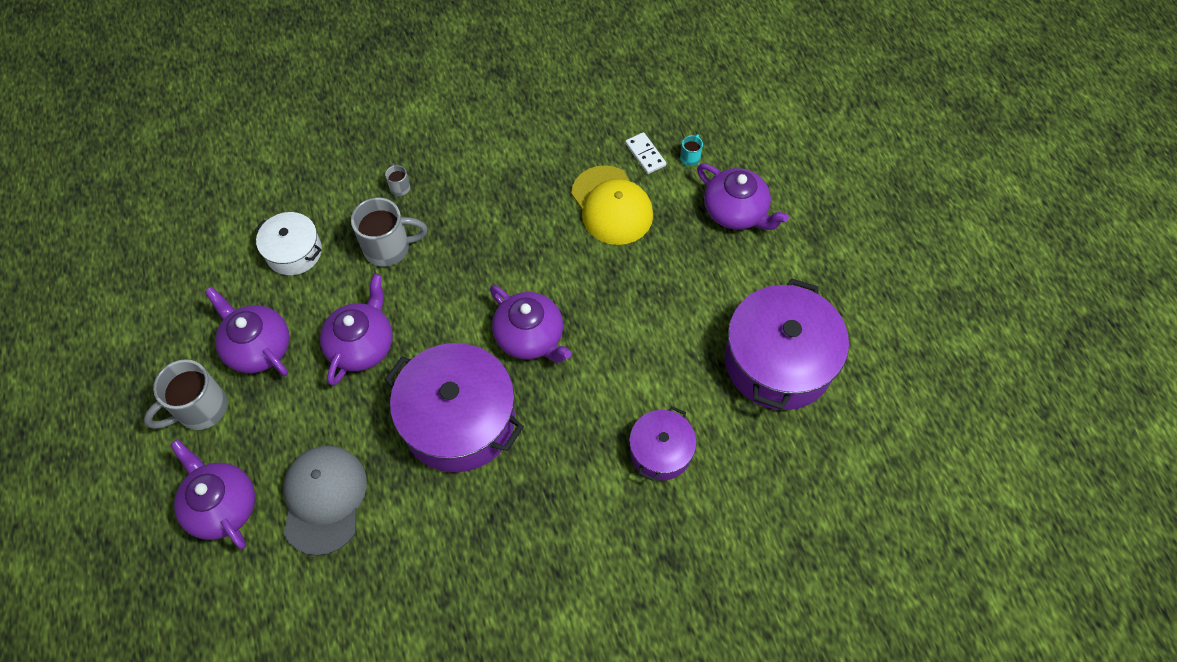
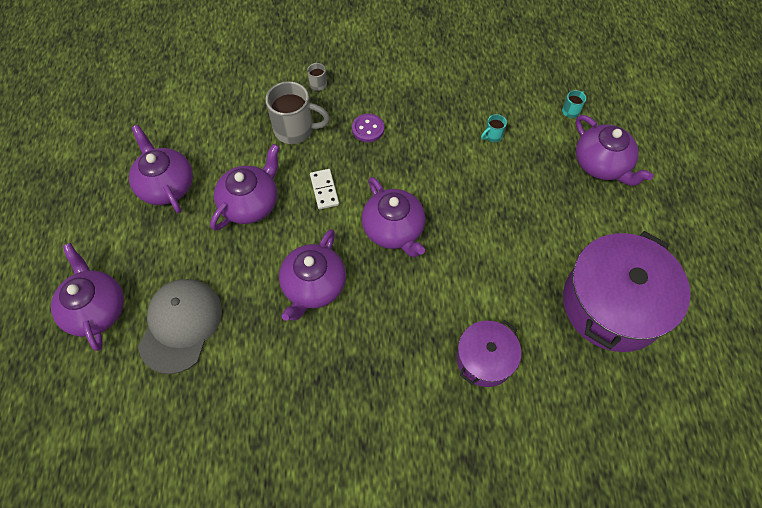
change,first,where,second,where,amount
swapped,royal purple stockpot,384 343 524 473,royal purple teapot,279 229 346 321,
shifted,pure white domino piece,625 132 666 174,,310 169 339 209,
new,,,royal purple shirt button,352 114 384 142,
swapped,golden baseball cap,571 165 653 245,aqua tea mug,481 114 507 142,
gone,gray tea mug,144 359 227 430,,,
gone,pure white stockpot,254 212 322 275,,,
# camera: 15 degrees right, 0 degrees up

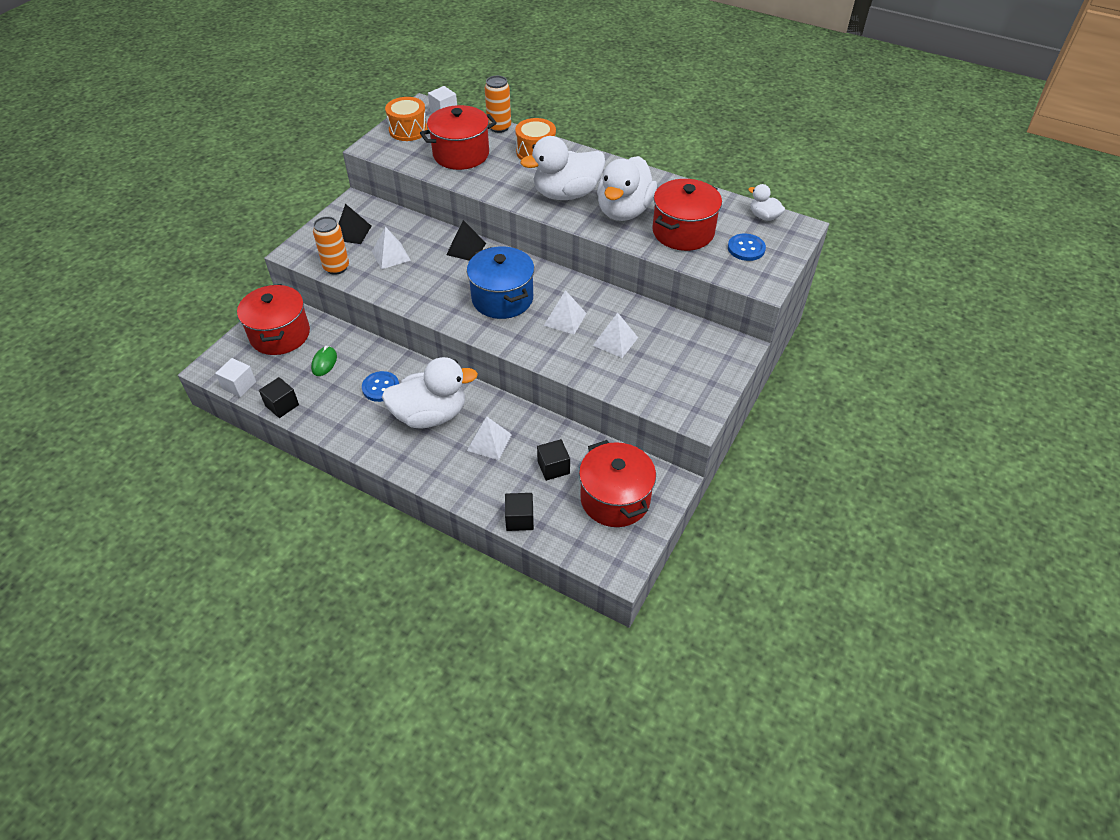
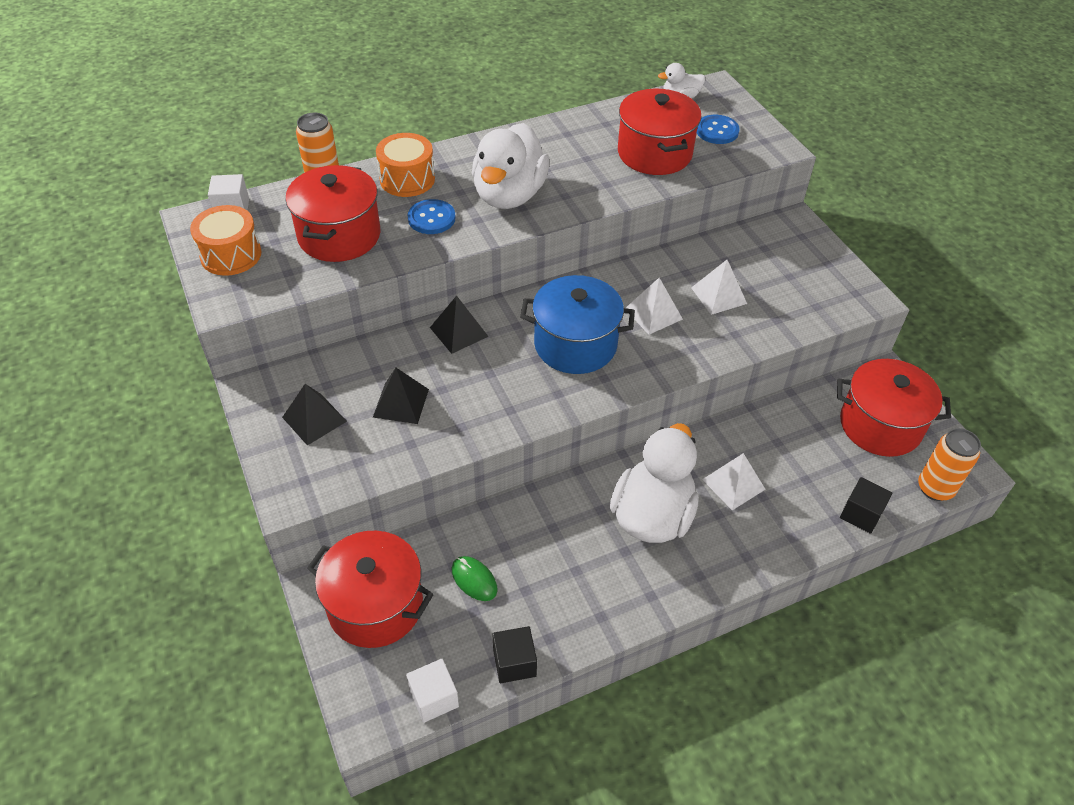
change,first,where,second,where,amount
repainted,pure white pyramid,372 227 411 269,black pyramid,373 368 429 424,
shifted,royal blue shirt button,362 371 399 402,,408 199 456 234,
shifted,orange-coloured can,313 216 349 275,,918 428 981 501,
gone,black cube,537 439 570 481,,,
gone,pure white rubber duck,597 156 657 221,,,
# camera: 55 degrees left, 0 degrees up

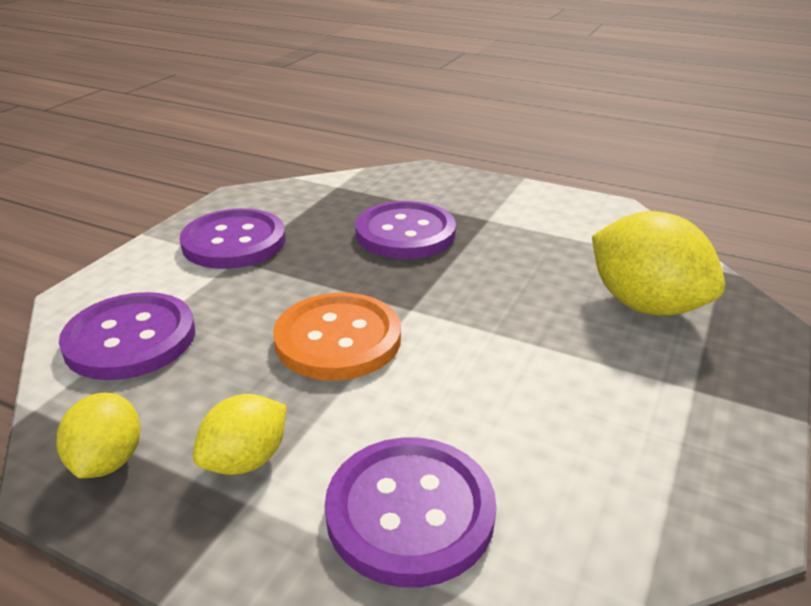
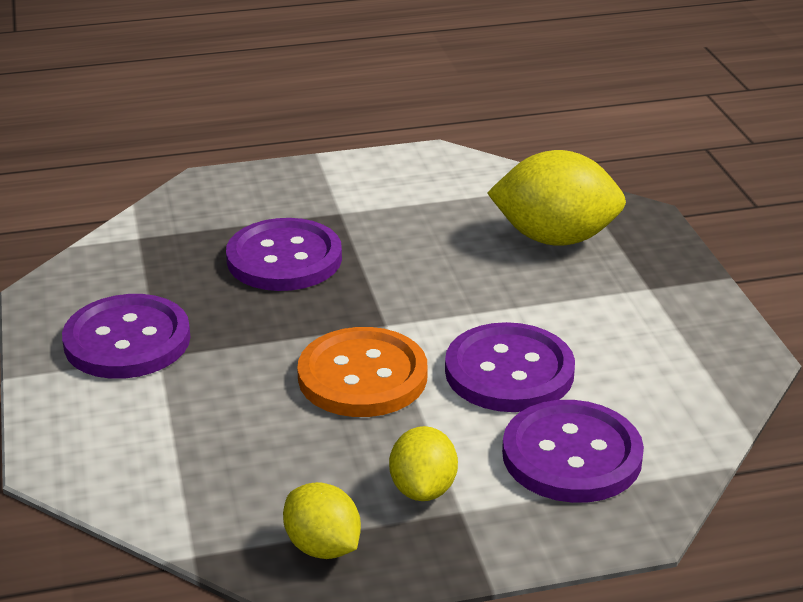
change,first,where,second,where,amount
shifted,royal purple shirt button,59 292 195 380,,445 322 575 412,
# camera: 40 degrees left, 0 degrees up

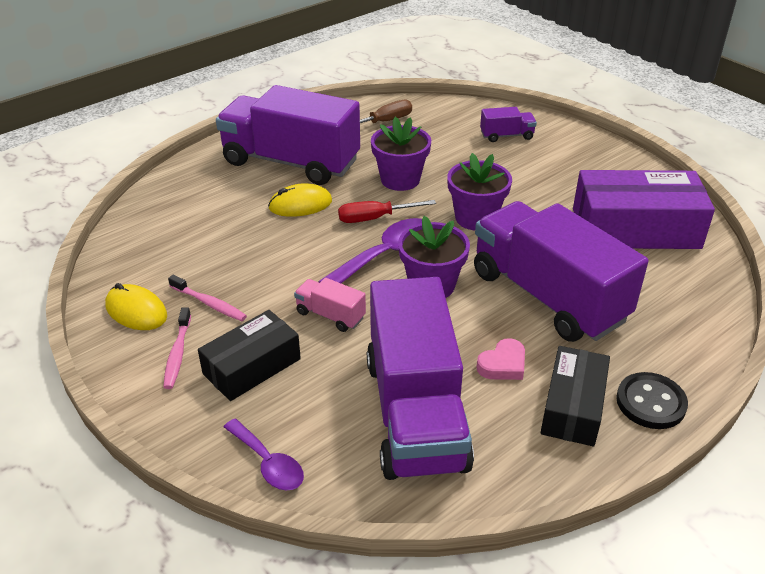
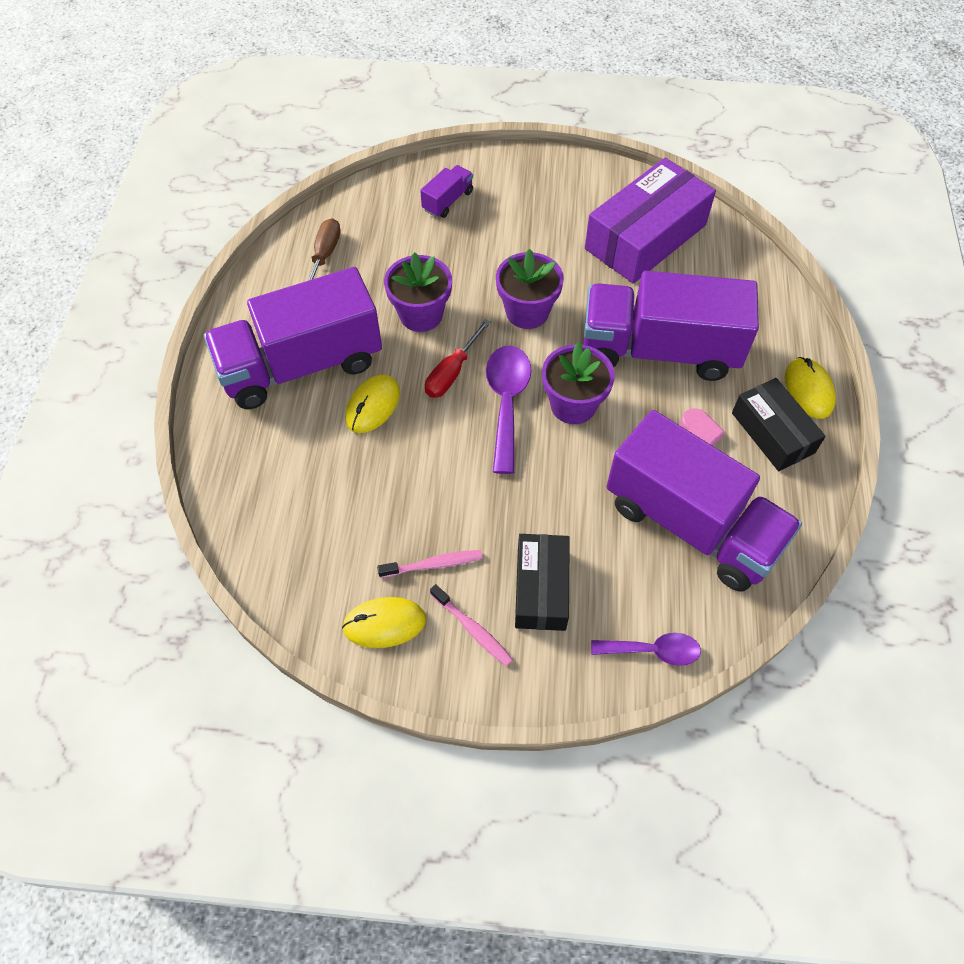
change,first,where,second,where,amount
swapped,black shirt button,616 372 688 429,golden computer mouse,785 357 836 419,
gone,rosy toy truck,294 278 366 332,,,
# camera: 45 degrees left, 20 degrees up

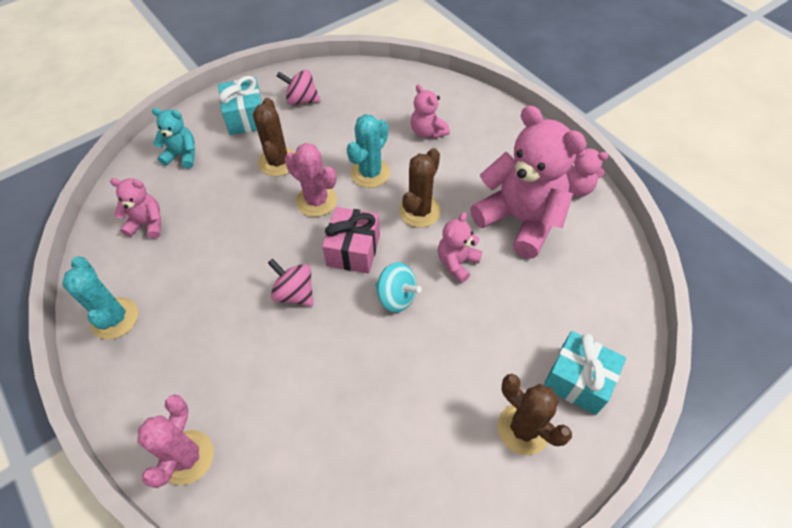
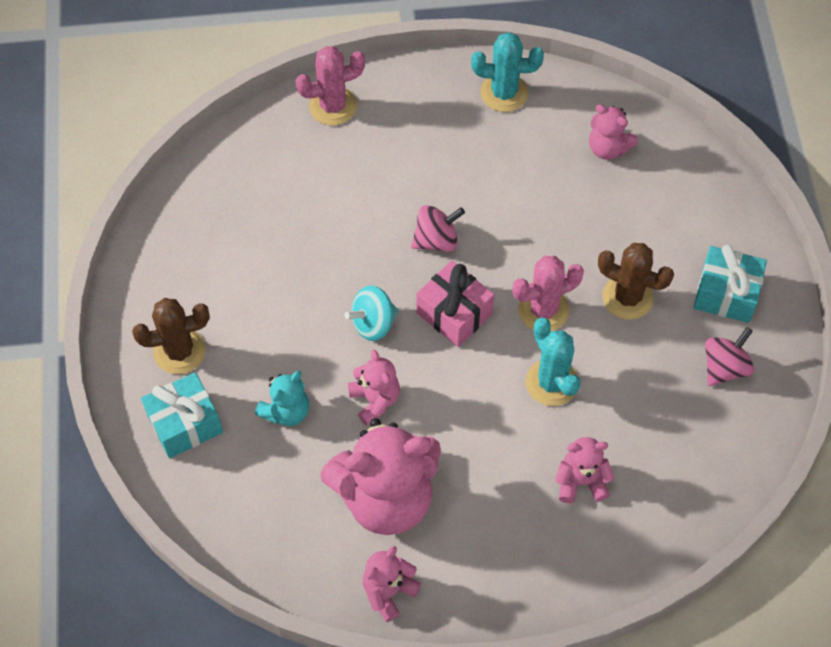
change,first,where,second,where,amount
shifted,aqua teddy bear,152 108 195 169,,255 371 309 426,
rotated,rosy cactus,137 394 214 488,,296 46 365 126,60 degrees counterclockwise
rotated,rosy teddy bear,110 178 161 239,,589 105 638 160,90 degrees clockwise
gone,brown cactus,399 148 441 228,,,
# camera: 120 degrees right, 5 degrees up

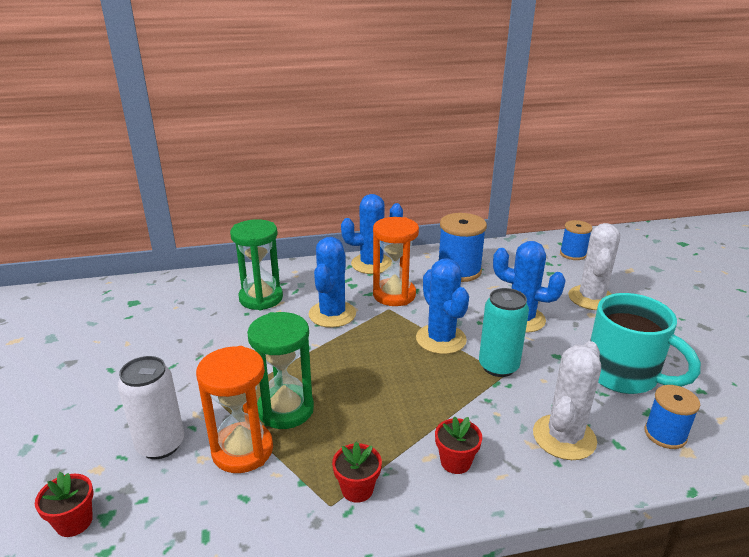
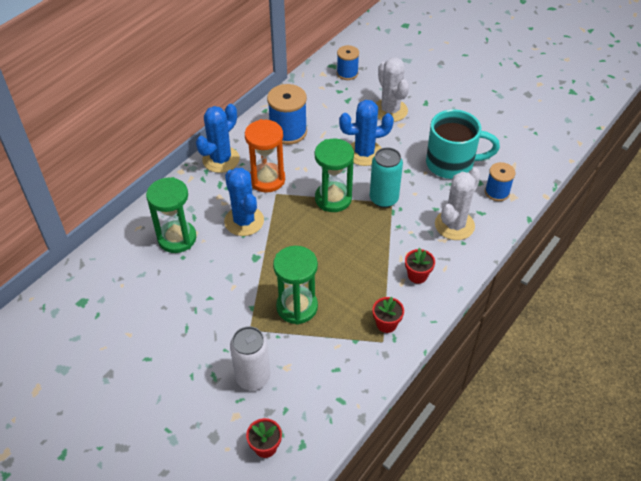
change,first,where,second,where,amount
swapped,royal blue cactus,416 258 469 354,emerald sandglass,315 139 354 212,
rotated,pure white cactus,533 341 601 460,,435 168 481 240,45 degrees clockwise
gone,orange-coloured sandglass,196 346 273 473,,,
# camera: 40 degrees left, 20 degrees up

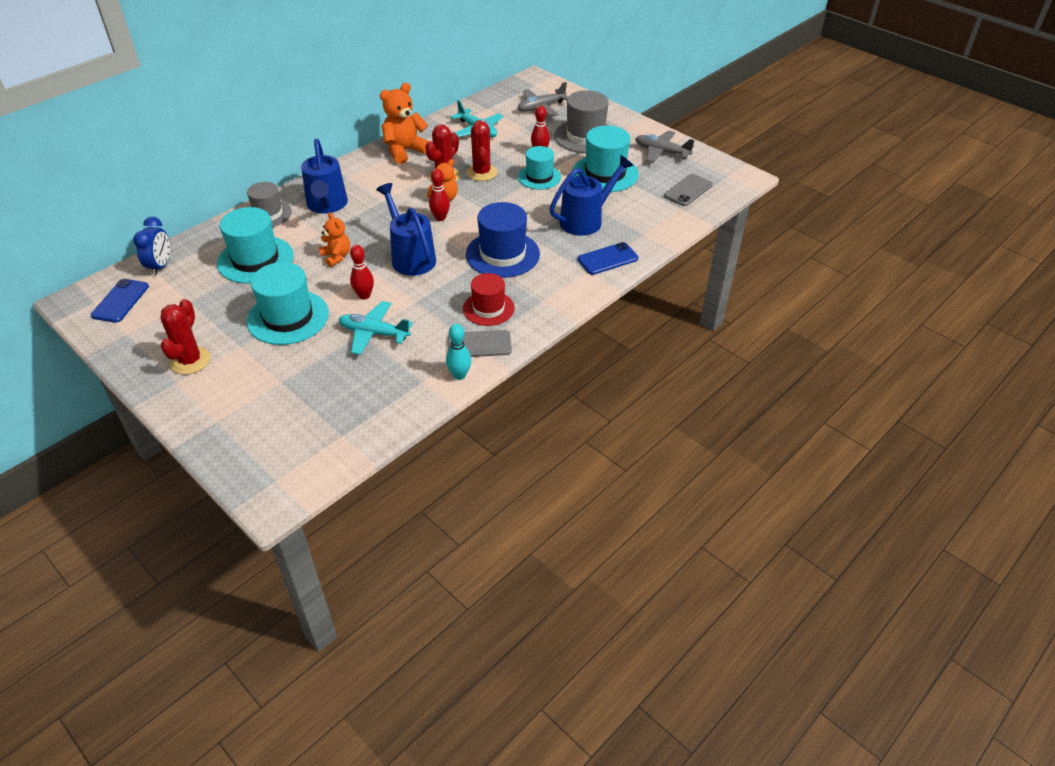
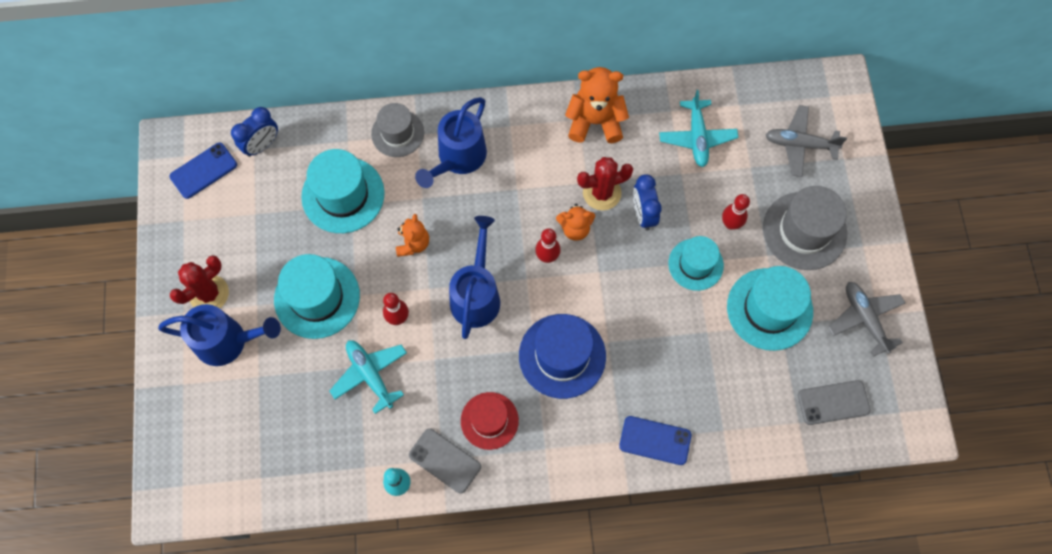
change,first,where,second,where,amount
shifted,royal blue watering can,550 155 633 236,,158 304 281 366,
swapped,scarlet cactus,466 120 497 181,royal blue clock,633 174 662 230,
# camera: 40 degrees right, 25 degrees up

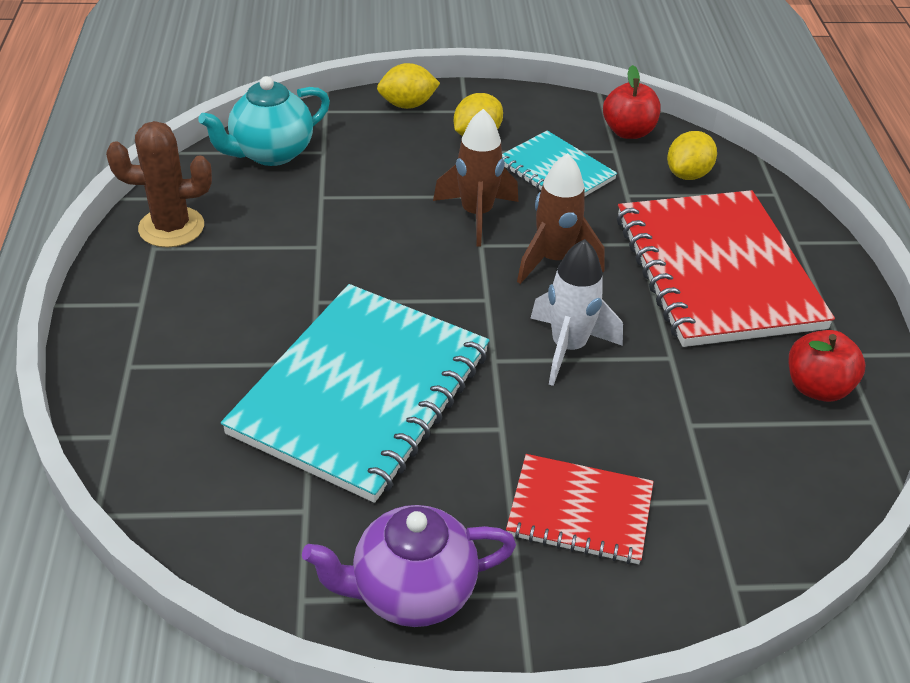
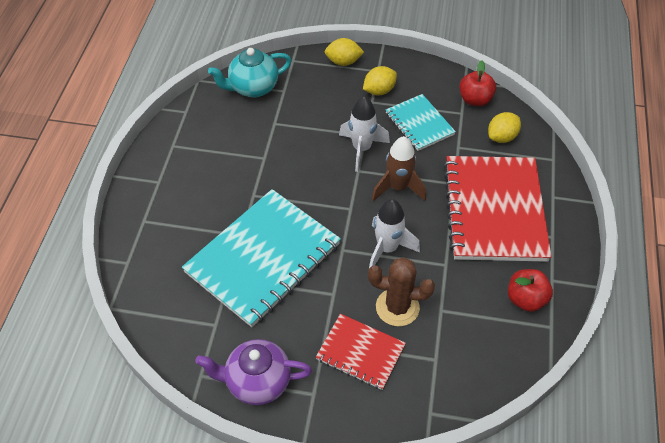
change,first,where,second,where,amount
repainted,brown toy rocket,433 109 518 247,pure white toy rocket,339 96 390 172,
shifted,brown cactus,106 121 212 247,,368 257 435 326,
# camera: 15 degrees right, 10 degrees up

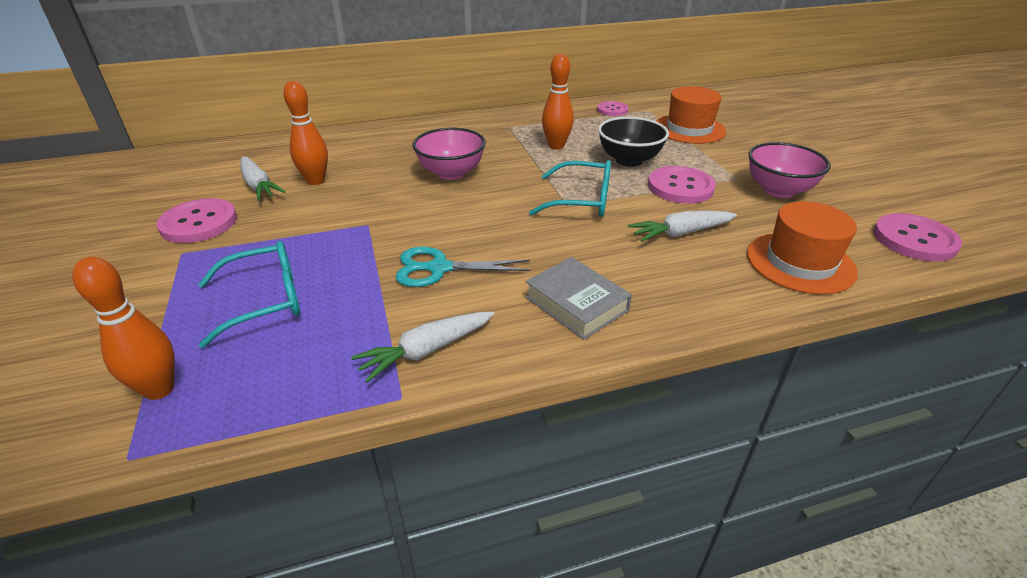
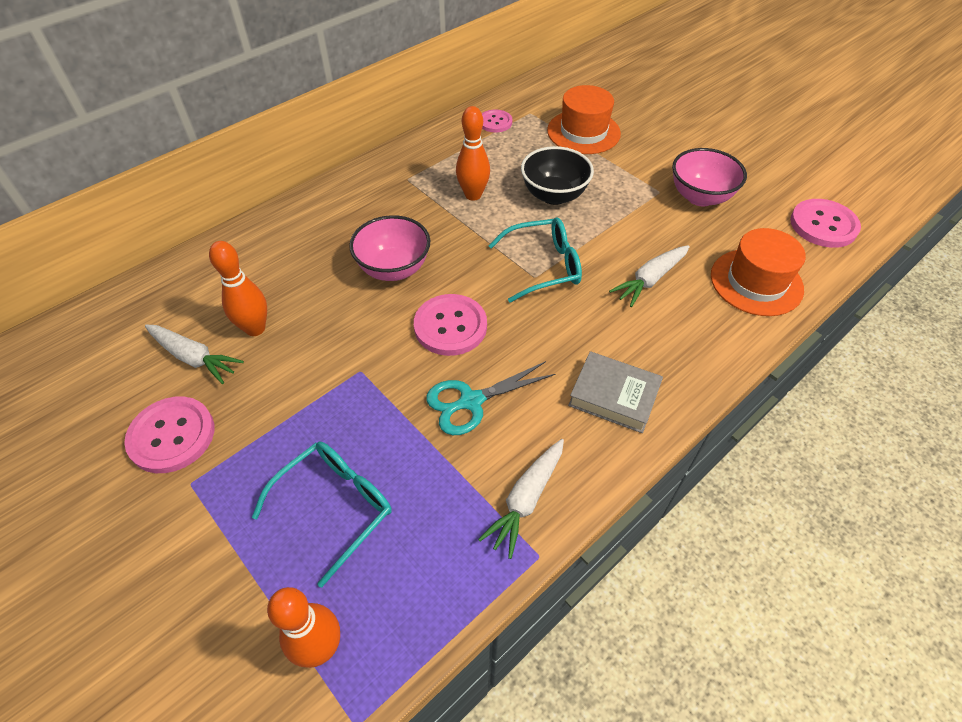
change,first,where,second,where,amount
shifted,rosy shirt button,648 166 716 204,,414 294 487 356,
# camera: 25 degrees left, 15 degrees up

